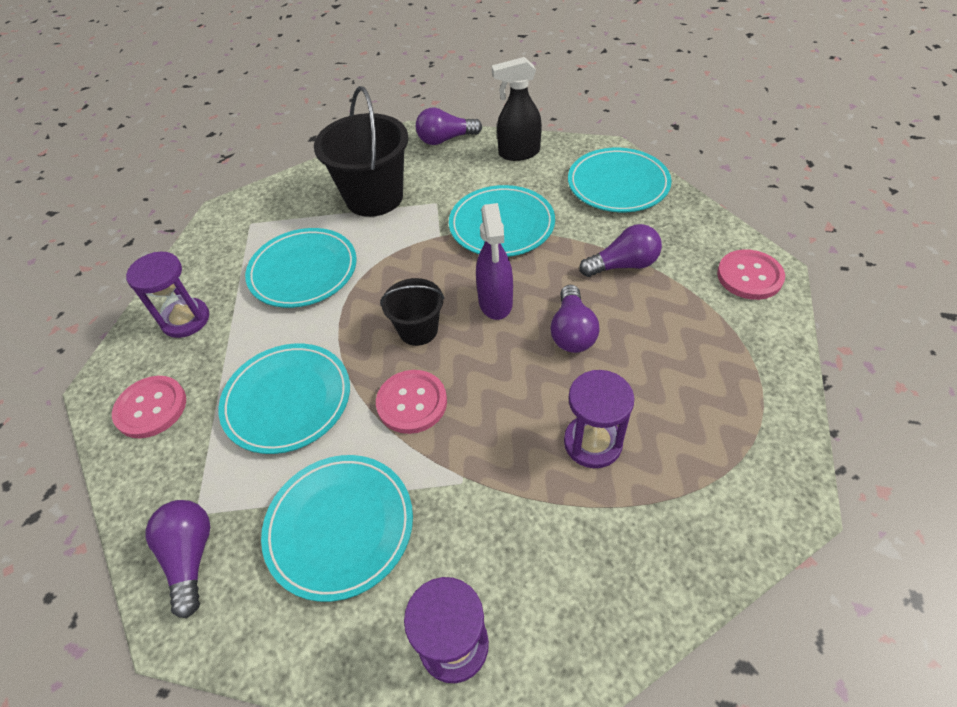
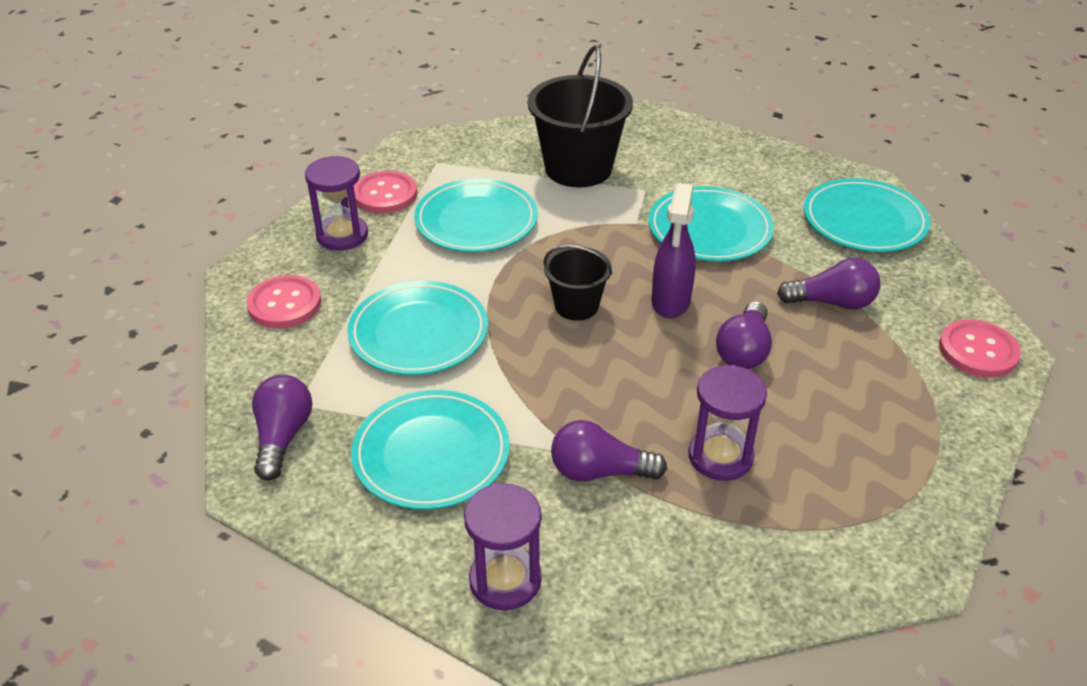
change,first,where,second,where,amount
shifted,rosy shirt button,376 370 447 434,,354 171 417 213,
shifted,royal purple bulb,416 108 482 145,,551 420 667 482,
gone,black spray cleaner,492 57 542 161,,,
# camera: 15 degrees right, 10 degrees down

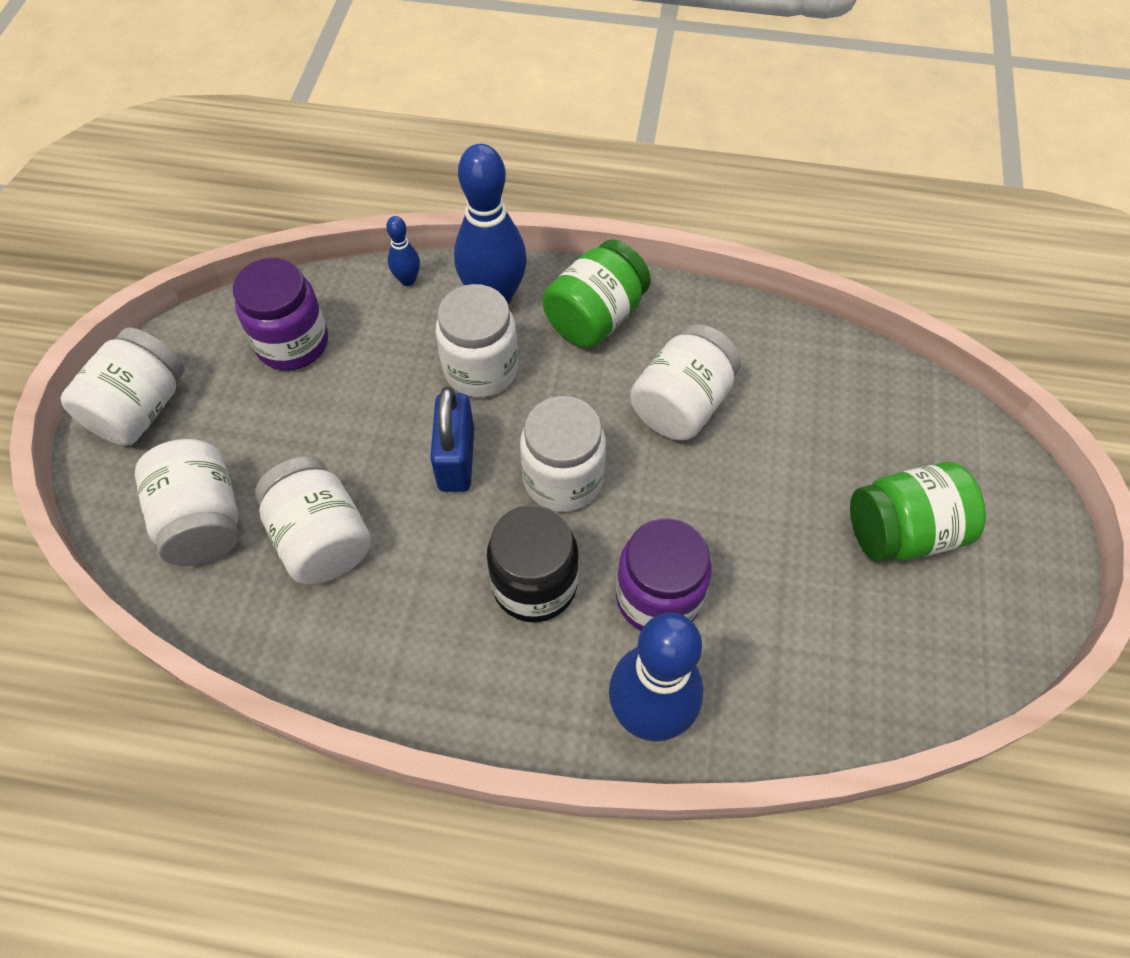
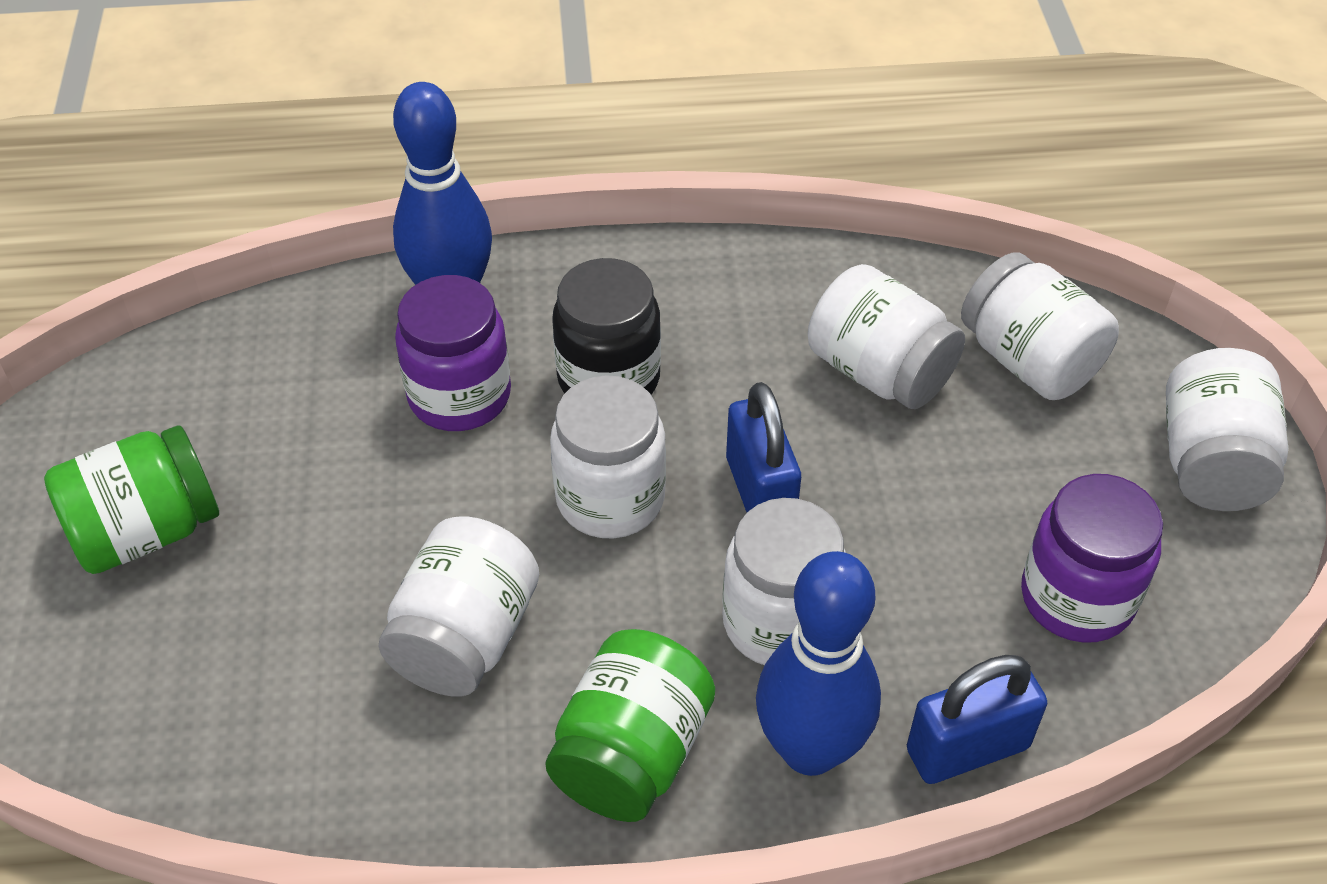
change,first,where,second,where,amount
swapped,royal blue bowling pin,386 216 420 286,royal blue lock,907 655 1047 784,
# camera: 165 degrees right, 10 degrees down

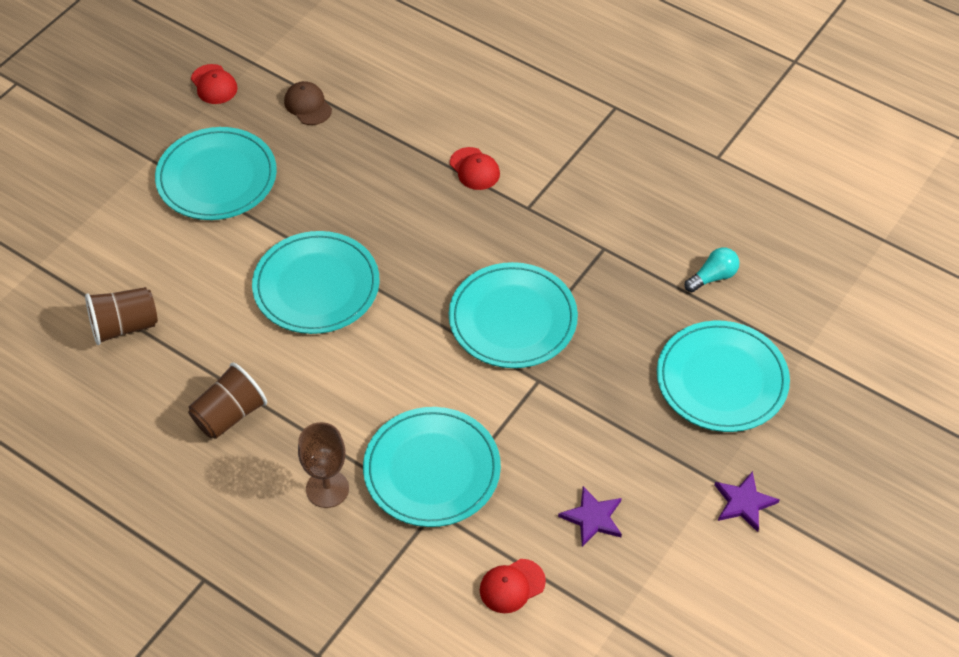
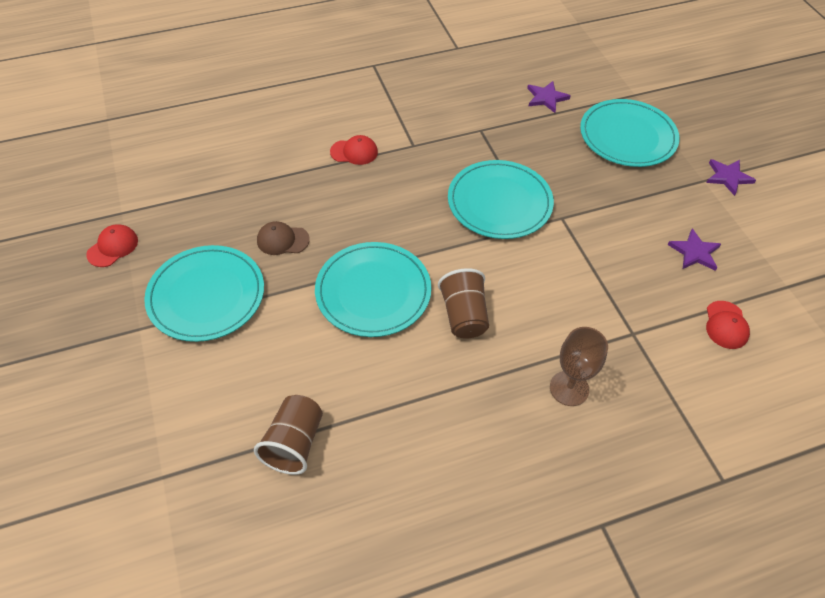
change,first,where,second,where,amount
rotated,scarlet baseball cap,191 64 238 104,,86 224 138 267,60 degrees counterclockwise
shifted,brown baseball cap,284 81 332 125,,257 221 310 255,
shifted,brown beaker,188 363 267 439,,438 268 489 339,
swapped,aqua bulb,685 247 739 292,royal purple star,527 81 571 113,
gone,aqua flat dish,363 407 501 527,,,
# camera: 55 degrees left, 0 degrees up

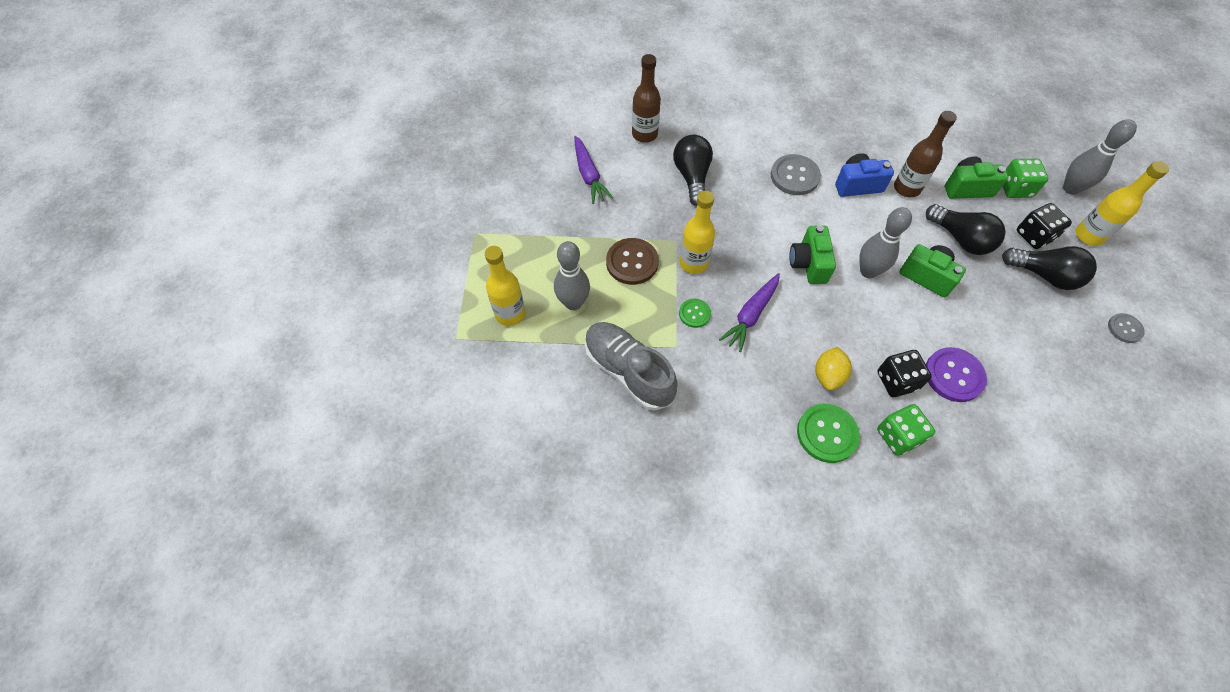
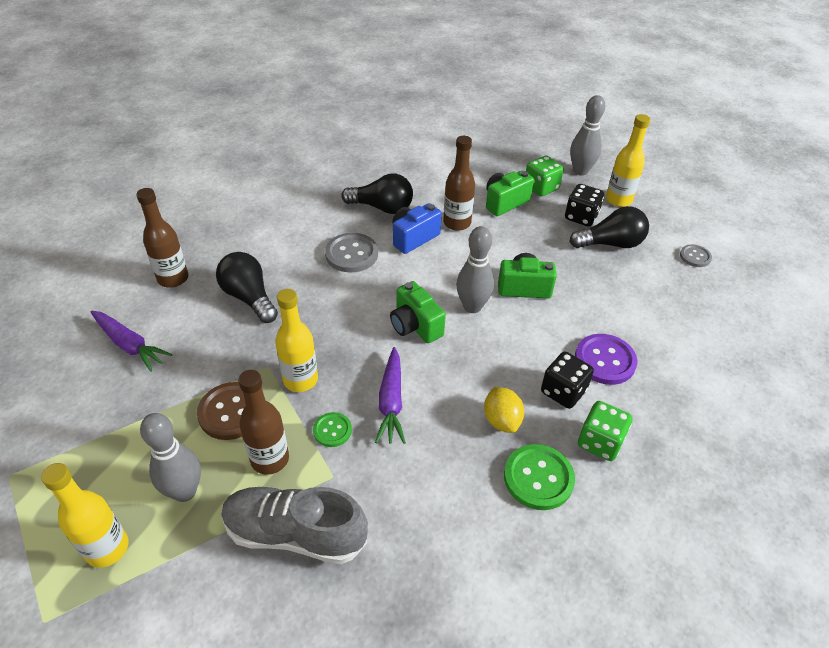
change,first,where,second,where,amount
new,,,brown flask,238 370 289 475,
shifted,black bulb,926 204 1006 255,,341 174 413 214,
# camera: 35 degrees left, 15 degrees down

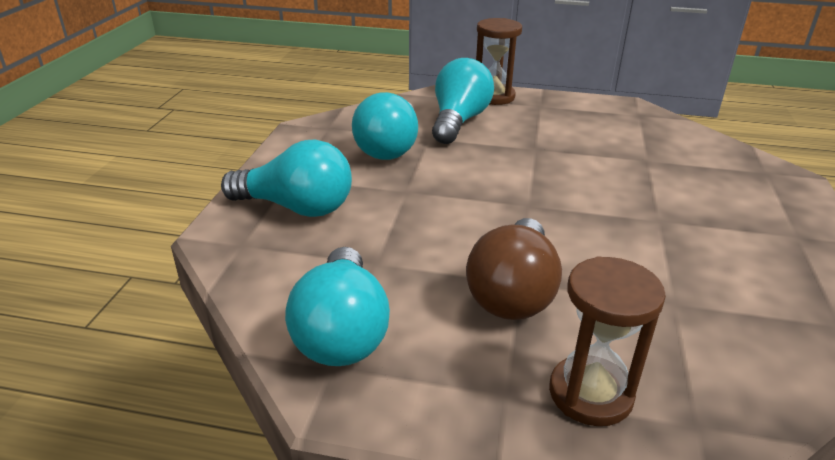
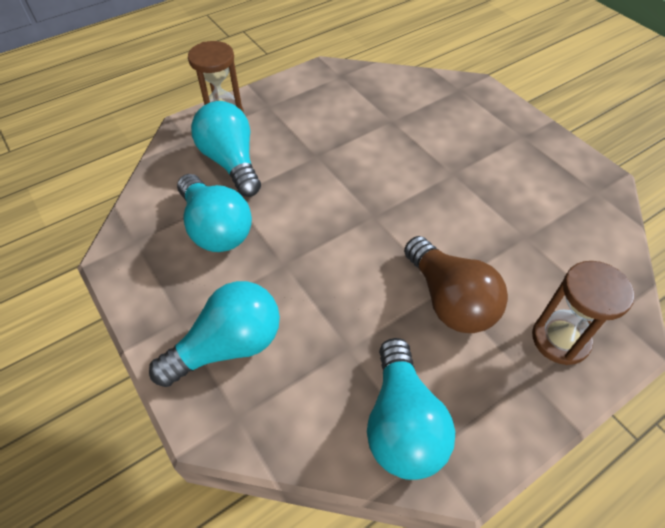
change,first,where,second,where,amount
rotated,aqua bulb,285 247 390 366,,367 338 455 480,45 degrees clockwise
# camera: 45 degrees left, 20 degrees up

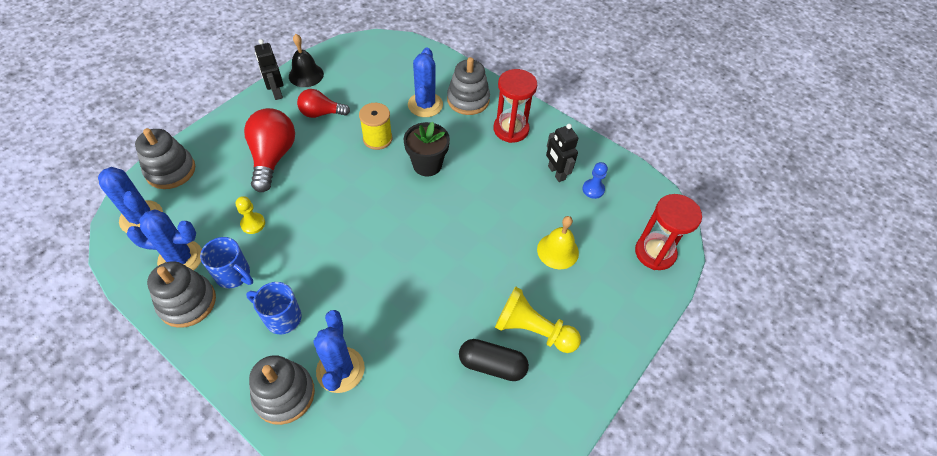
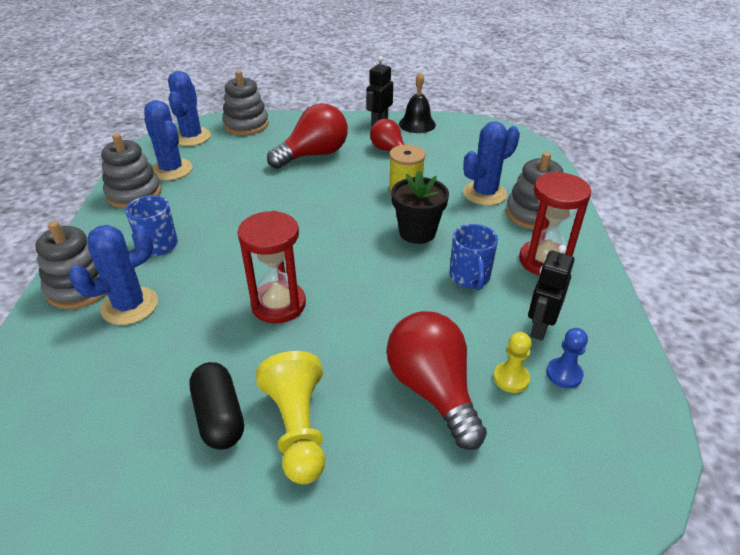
change,first,where,second,where,amount
shifted,scarlet sandglass,635 194 702 270,,237 211 306 323,
swapped,golden school bell,537 216 579 269,scarlet bulb,387 311 487 450,
shifted,royal blue tea mug,200 237 253 288,,449 224 498 290,
shifted,golden chess pawn,236 196 265 234,,493 332 532 393,
# camera: 55 degrees right, 15 degrees down

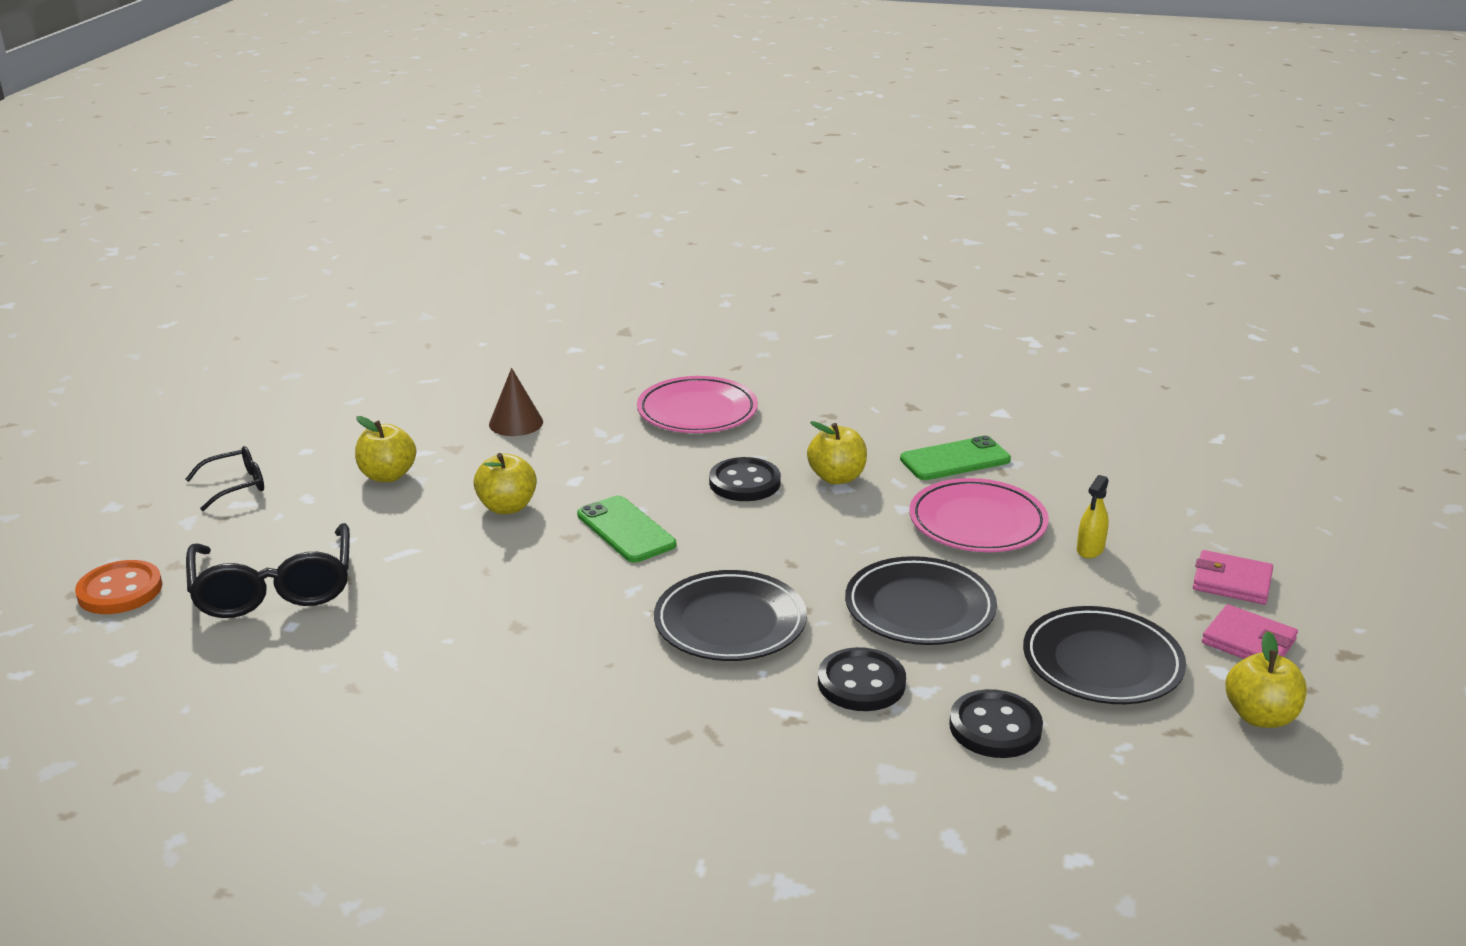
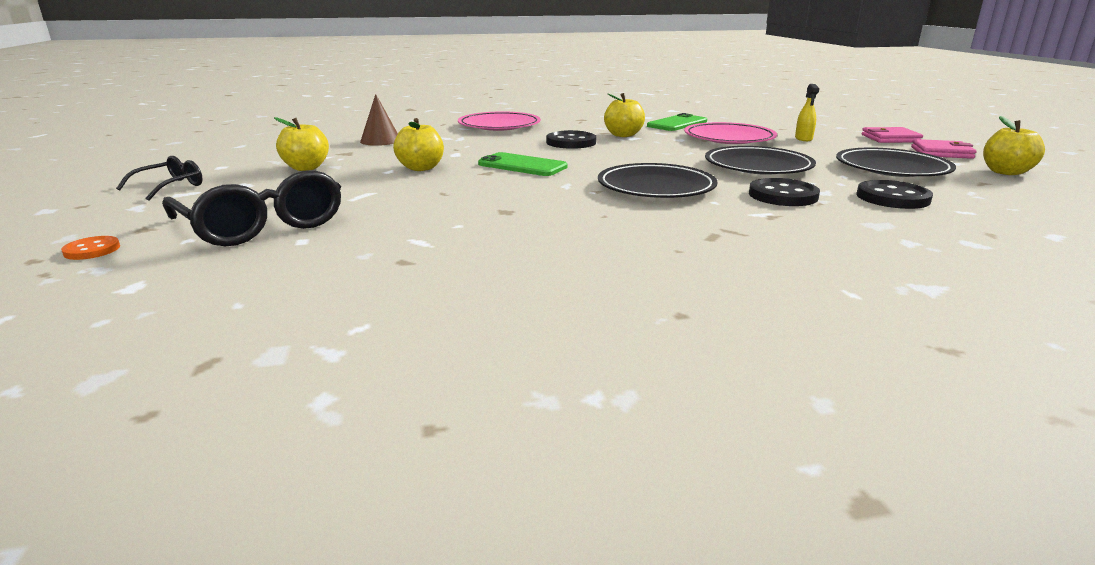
change,first,where,second,where,amount
scaled,orange-coloured shirt button,75 560 163 614,,61 236 120 260,x0.58
# camera: 25 degrees left, 5 degrees down

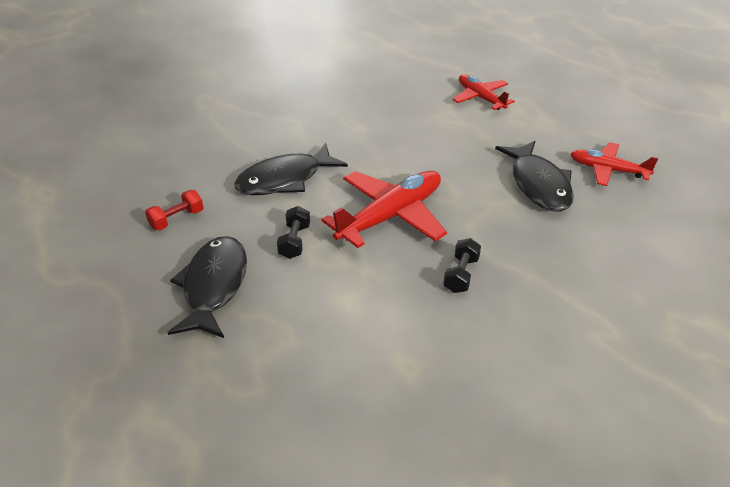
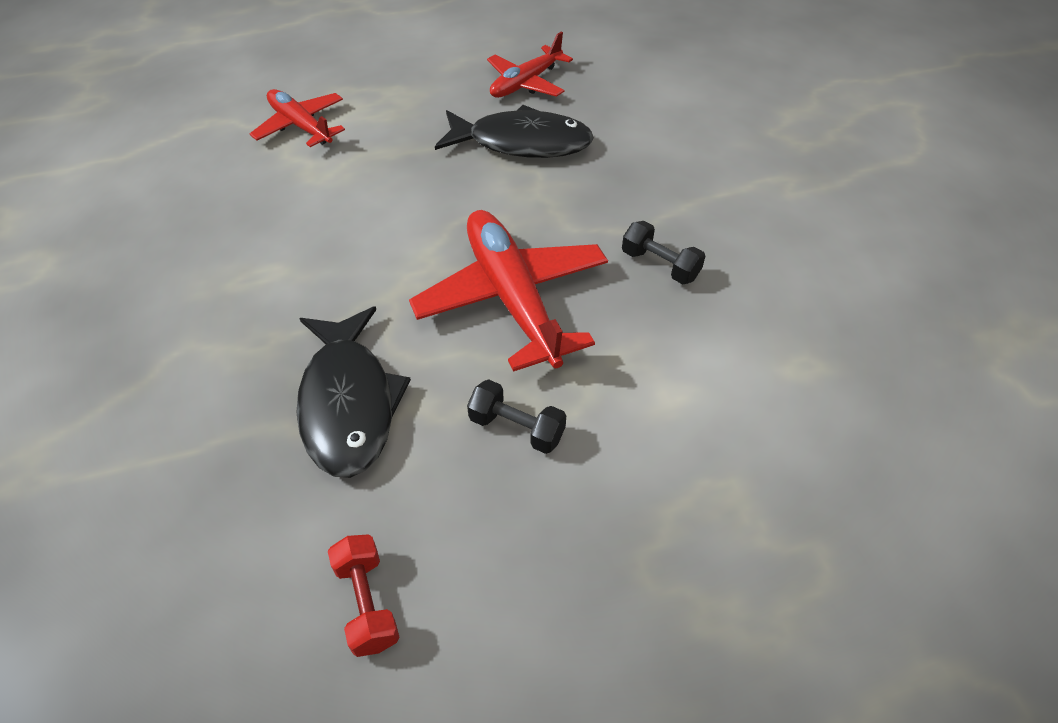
change,first,where,second,where,amount
rotated,scarlet plane,453 74 515 110,,250 89 345 147,60 degrees clockwise
gone,black fish,167 236 247 338,,,
# camera: 70 degrees left, 10 degrees up

